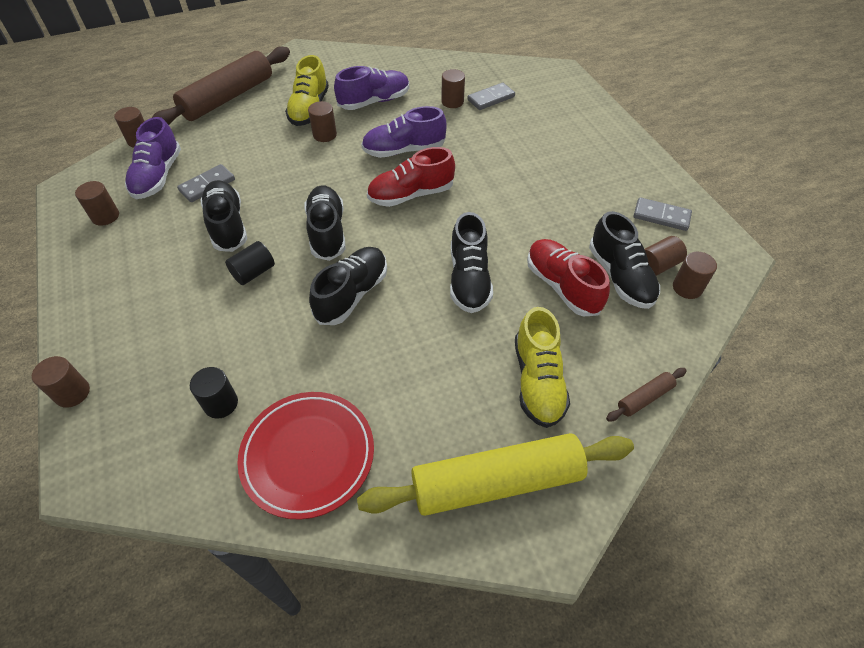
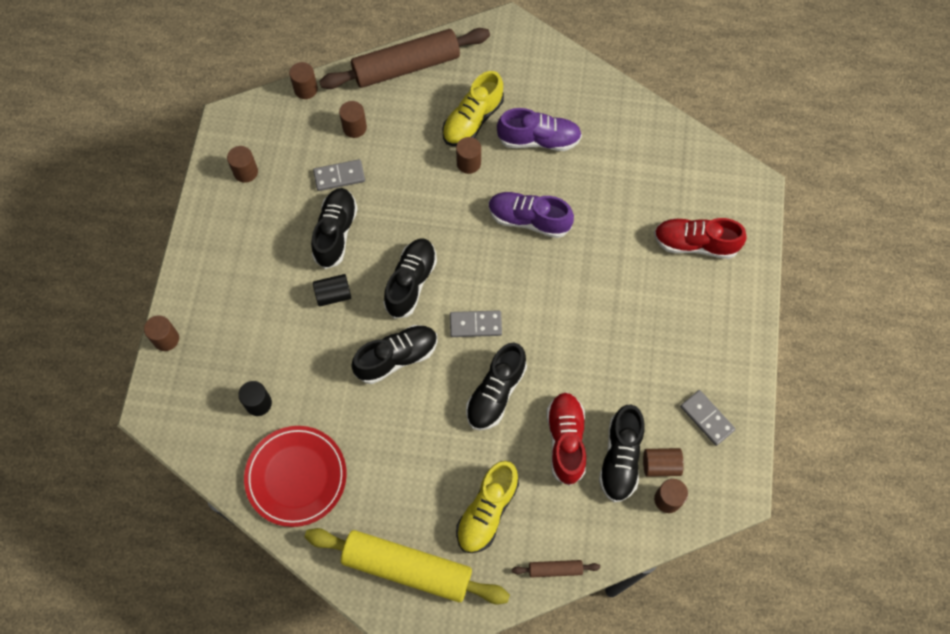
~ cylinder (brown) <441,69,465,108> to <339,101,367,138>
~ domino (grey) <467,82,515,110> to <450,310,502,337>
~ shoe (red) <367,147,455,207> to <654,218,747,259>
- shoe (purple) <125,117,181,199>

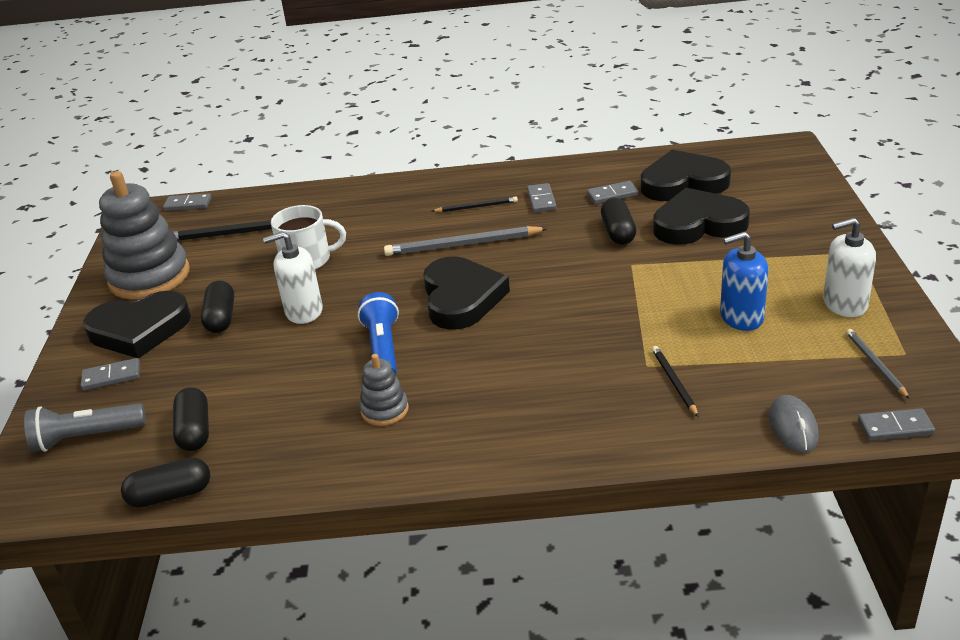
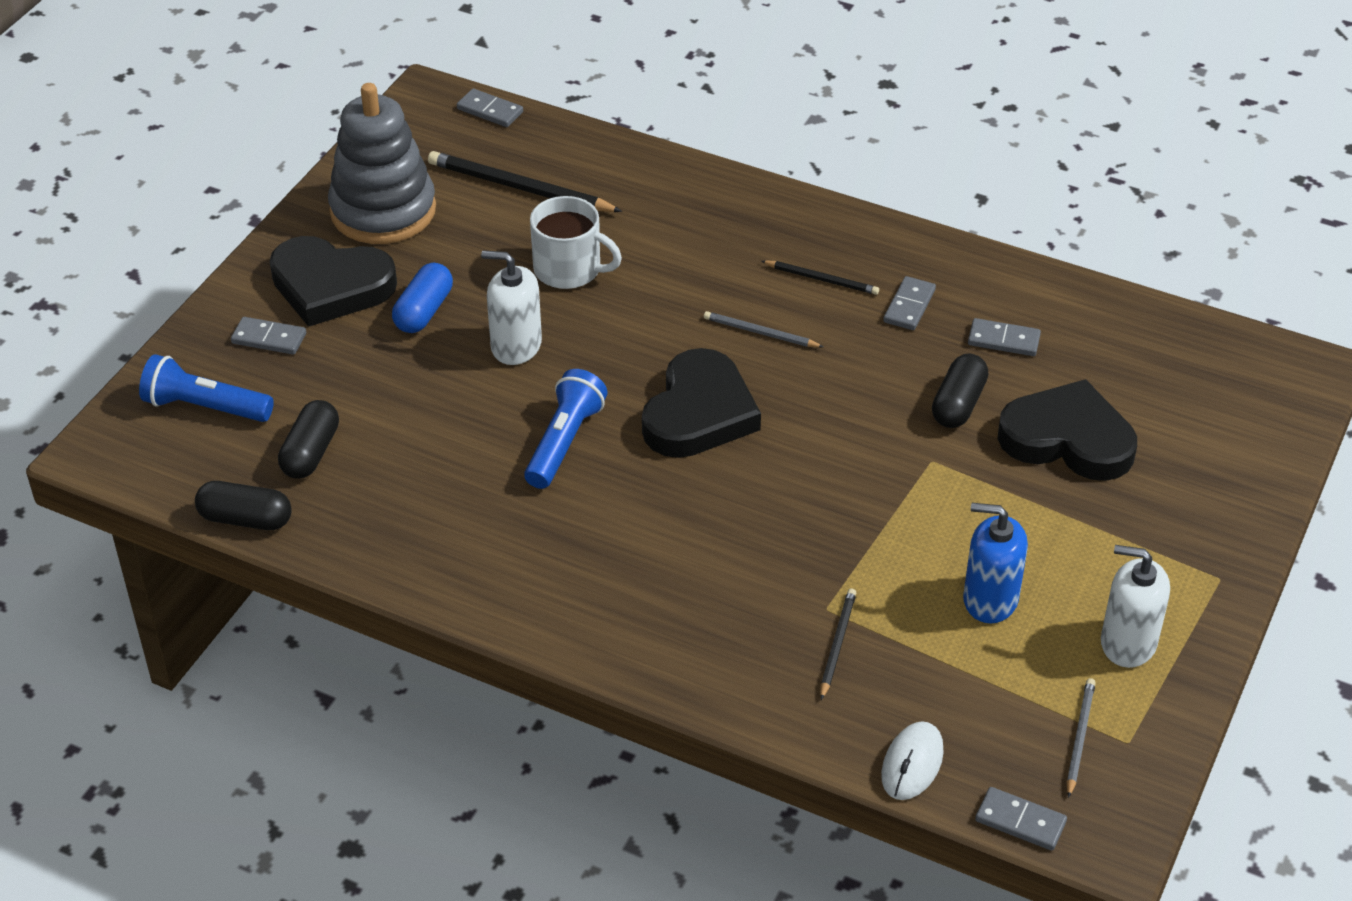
~ flashlight (grey) <24,403,146,452> to flashlight (blue) <139,354,274,422>
~ capsule (black) <201,280,234,333> to capsule (blue) <392,263,453,333>
~ pencil (grey) <384,226,548,256> = <704,311,824,348> x0.56
~ mouse (grey) <769,395,819,453> to mouse (white) <881,721,944,800>
- stacking toy (grey) <359,354,409,426>
- heart (black) <641,150,731,201>

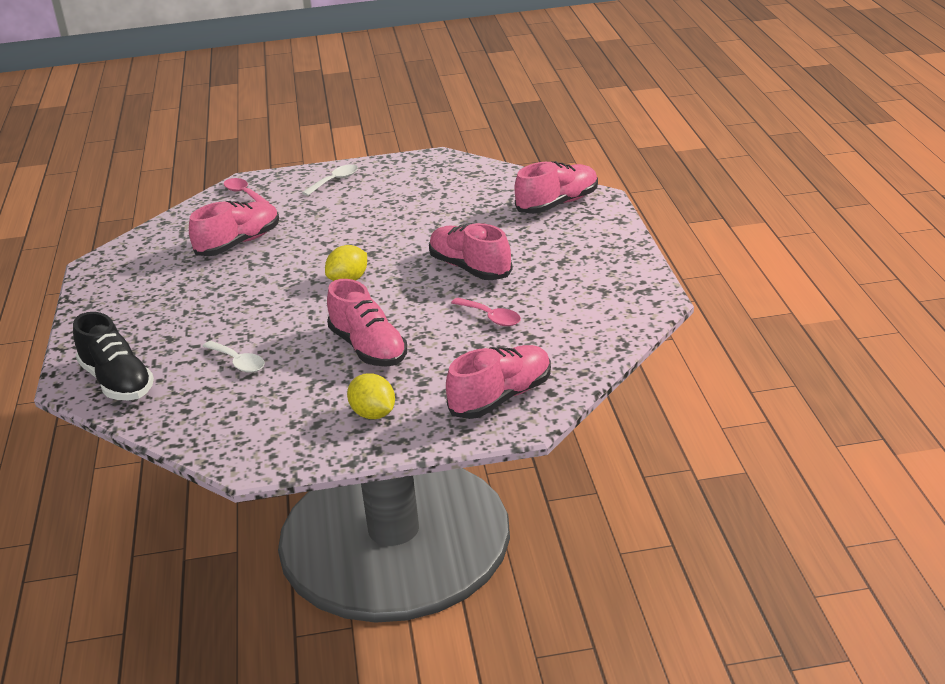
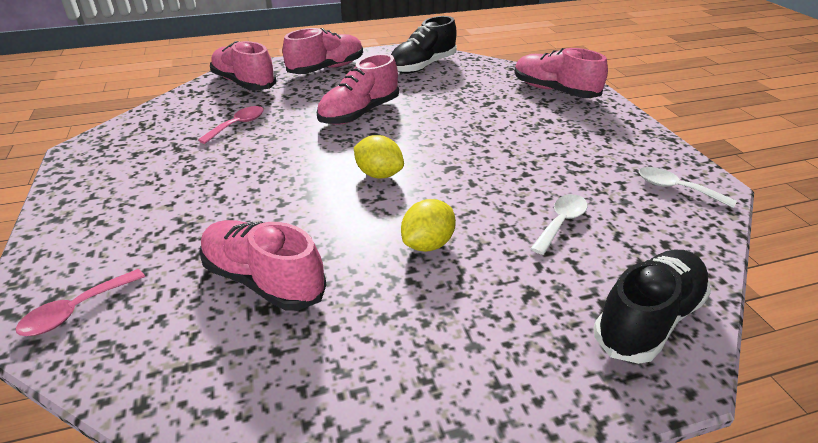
~ spoon (pink) <451,298,521,326> to <198,106,264,144>
~ shoe (pink) <327,279,407,367> to <283,28,363,74>
+ shoe (black) <391,16,457,74>
~ lemon (yellow) <347,373,395,419> to <401,199,456,252>
~ spoon (white) <302,164,358,196> to <639,167,737,208>

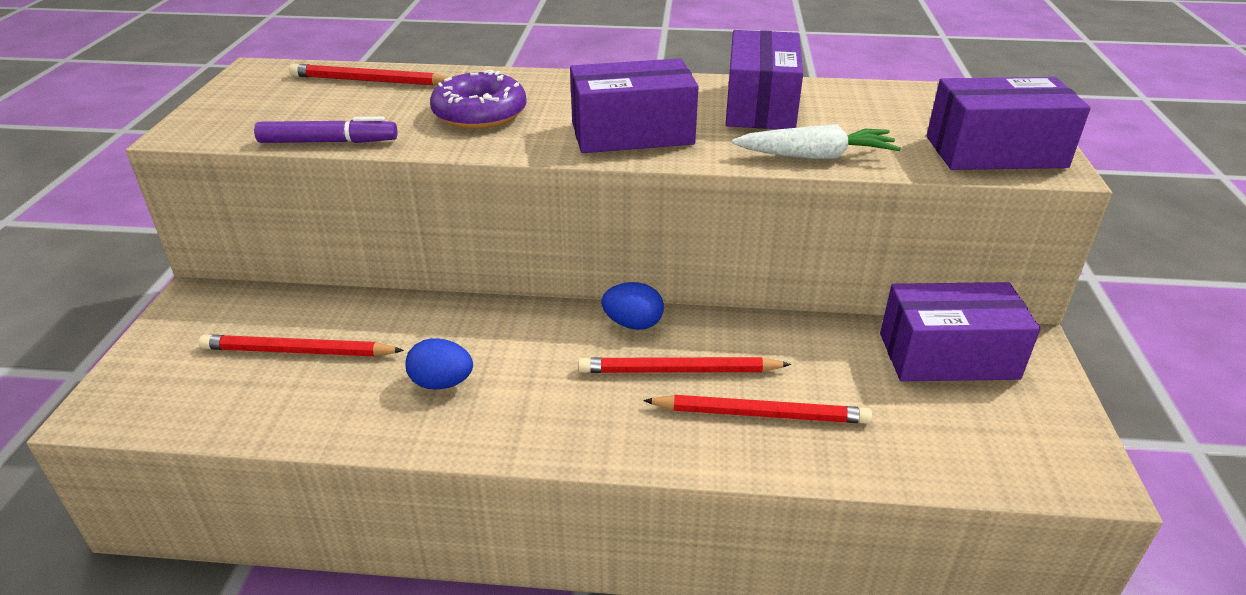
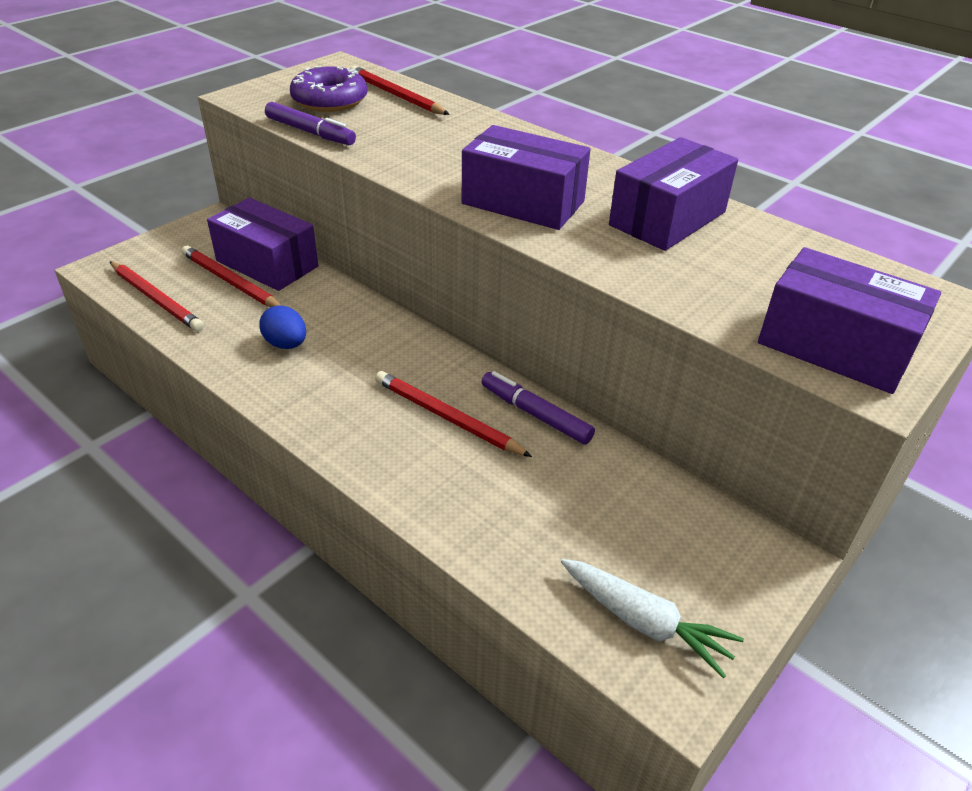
~ pencil (red) <643,395,872,424> to <110,261,204,332>
~ box (purple) <880,282,1040,381> to <207,198,318,291>
~ donut (purple) <430,70,527,129> to <290,66,368,112>
+ marker (purple) <481,371,595,444>
~ carrot (white) <732,124,901,159> to <561,559,744,678>
- egg (blue) <602,282,664,330>

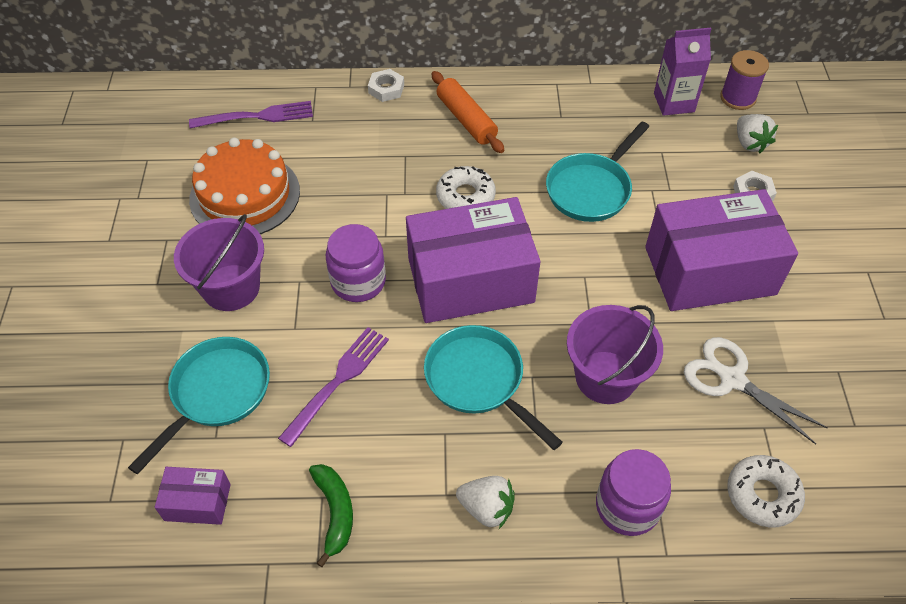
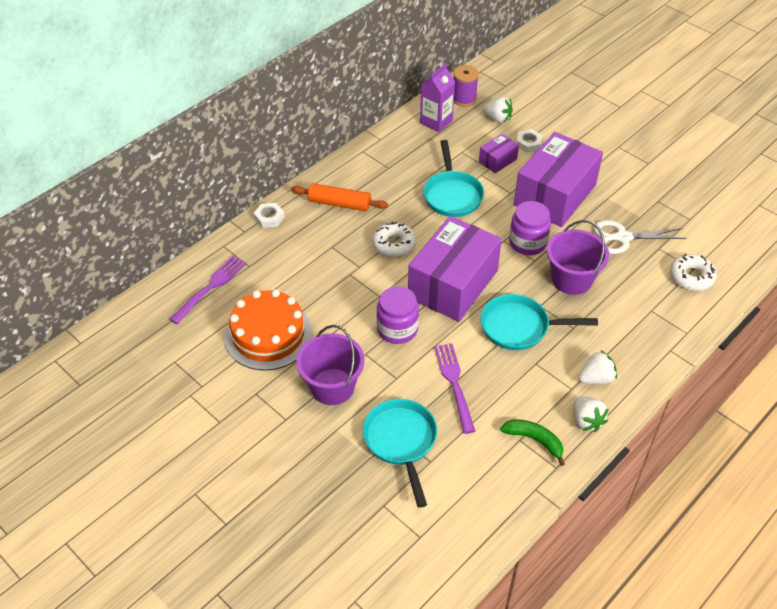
~ box (purple) <155,467,231,525> to <479,134,519,173>
~ jar (purple) <596,449,671,536> to <509,201,551,255>
+ strawberry (white) <574,396,609,432>

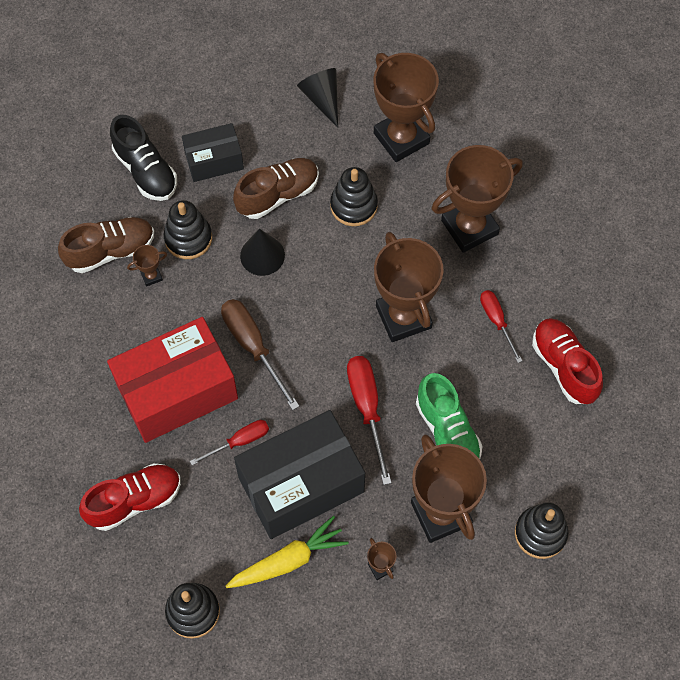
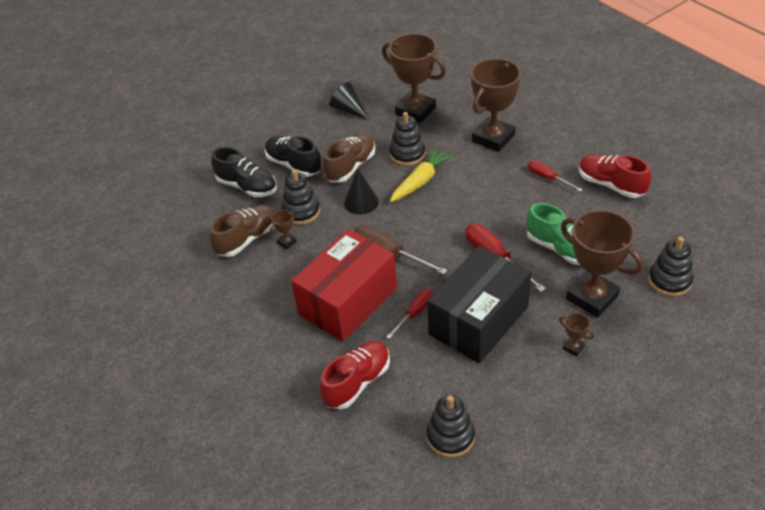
~ box (black) <182,123,244,182> to shoe (black) <265,136,322,177>
~ carrot (yellow) <226,516,349,588> to <390,147,454,202>
- trophy (brown) <374,232,444,342>

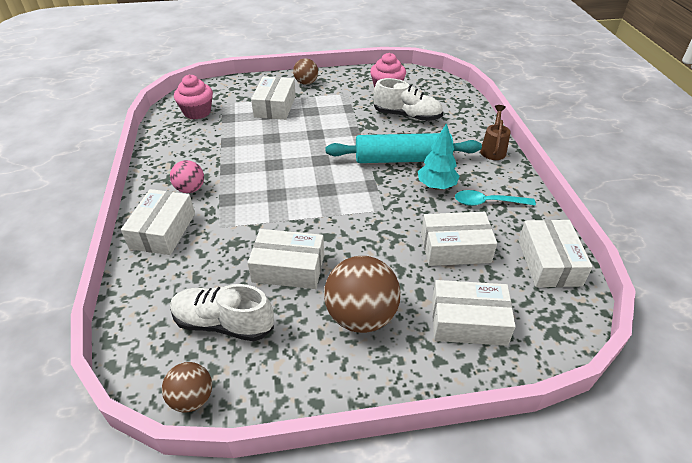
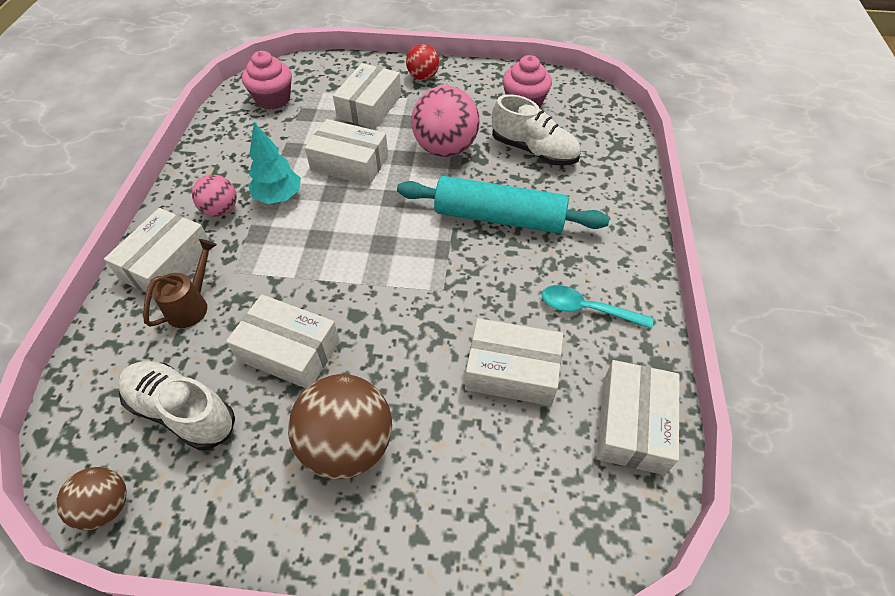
~ watering can (brown) <480,105,511,160> to <143,239,217,328>
~ tree (turquoise) <418,123,460,190> to <248,122,301,204>
~ box (white) <432,280,516,346> to <305,119,388,186>
~ ball (brown) <293,58,318,85> to ball (red) <406,44,439,80>
+ ball (pink) <411,86,480,157>

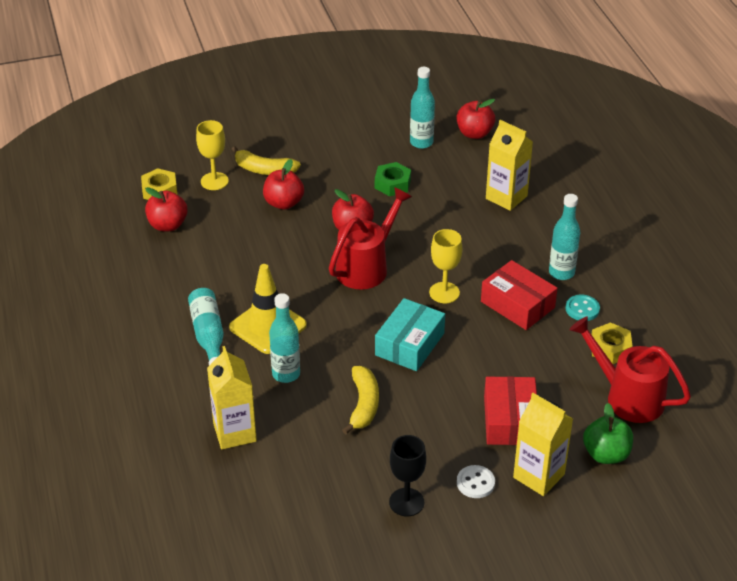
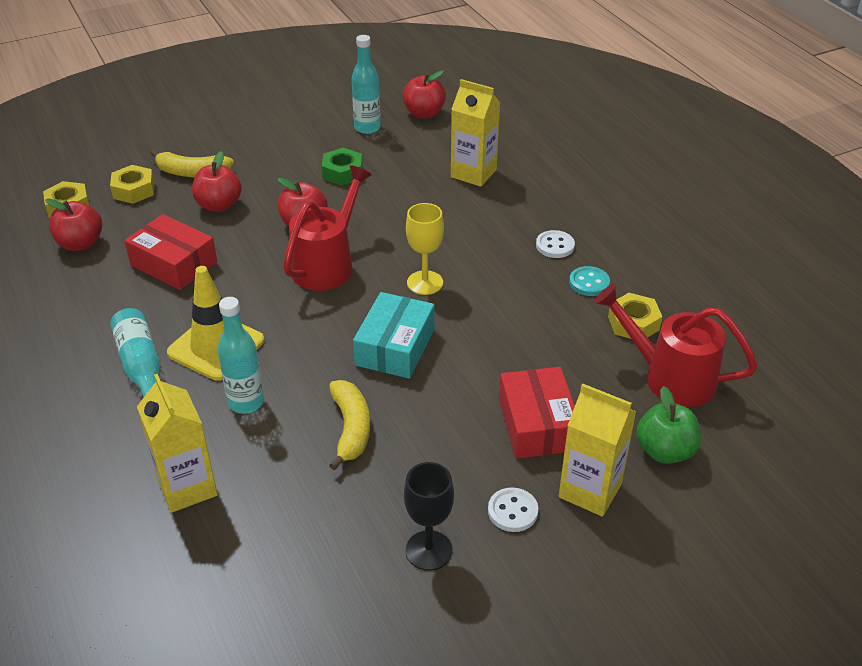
~ goblet (yellow) <196,120,229,190> to nut (yellow) <110,165,155,204>
~ box (red) <481,260,558,330> to <124,214,217,290>
~ bottle (turquoise) <549,194,580,280> to button (white) <536,230,575,258>

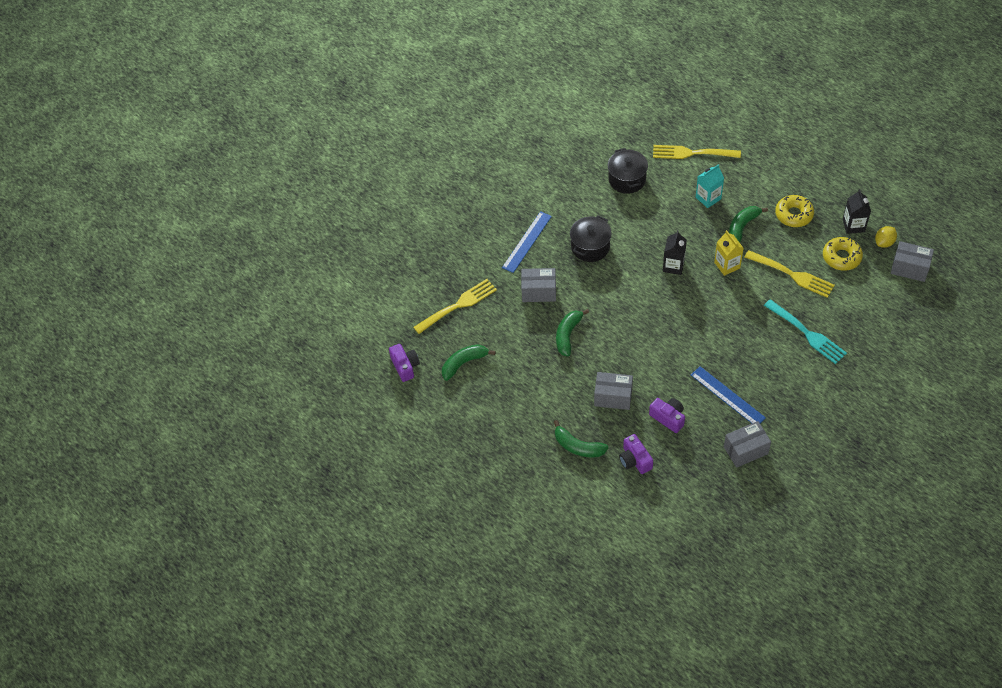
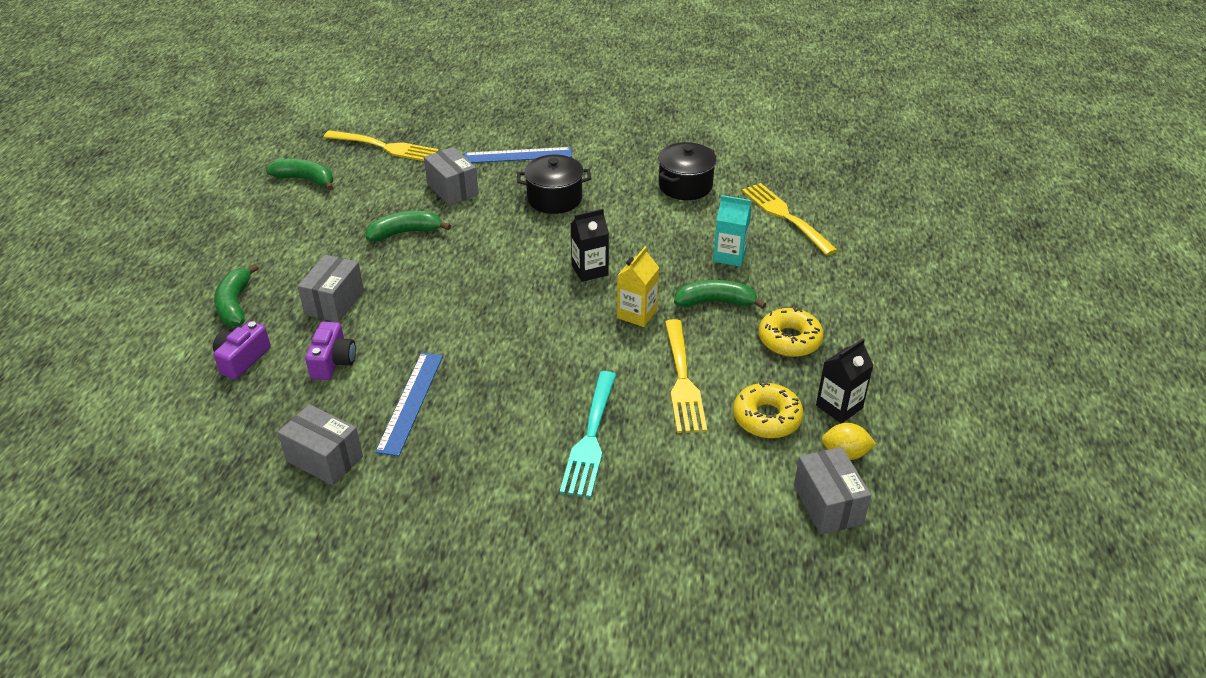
~ box (grey) <594,372,633,410> = <297,255,364,323> 45 degrees clockwise
- camera (purple) <389,344,420,382>

